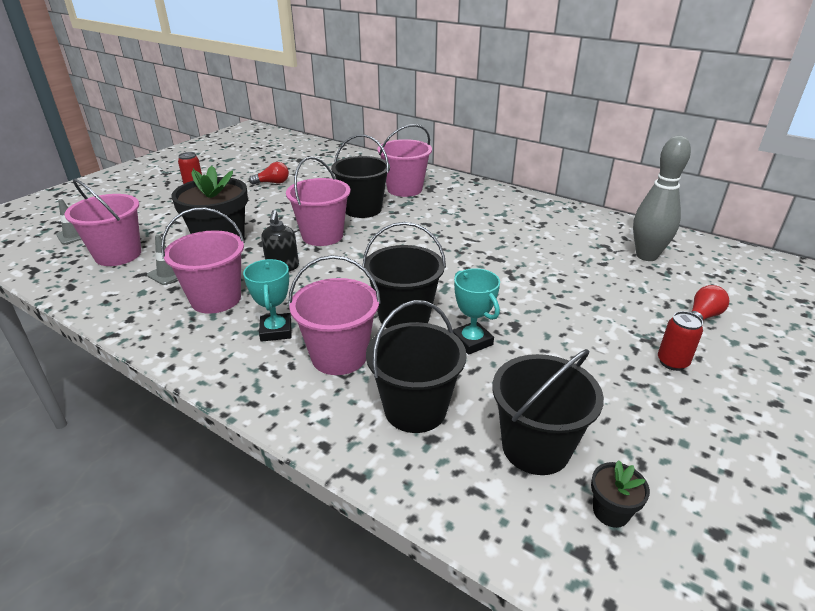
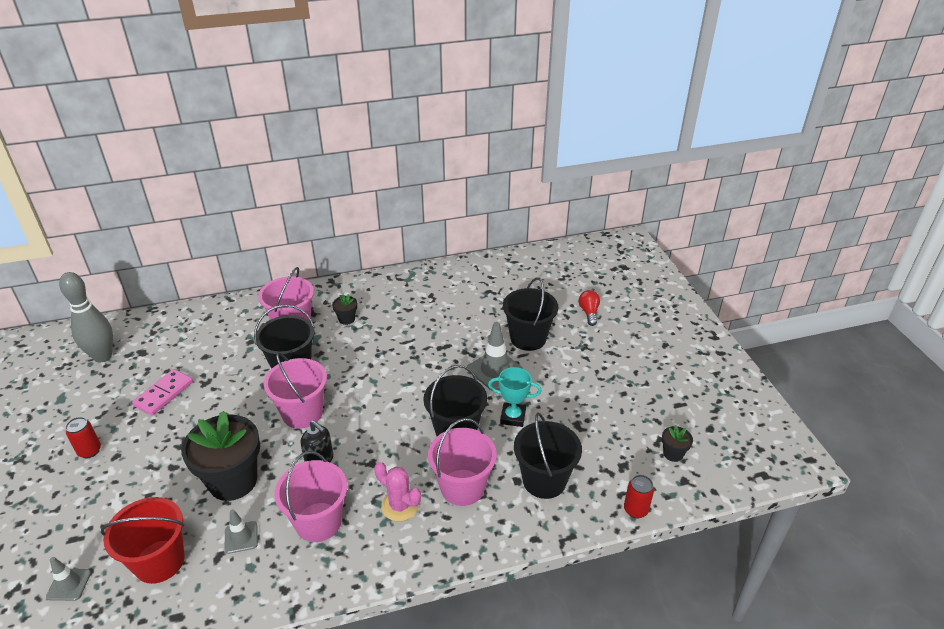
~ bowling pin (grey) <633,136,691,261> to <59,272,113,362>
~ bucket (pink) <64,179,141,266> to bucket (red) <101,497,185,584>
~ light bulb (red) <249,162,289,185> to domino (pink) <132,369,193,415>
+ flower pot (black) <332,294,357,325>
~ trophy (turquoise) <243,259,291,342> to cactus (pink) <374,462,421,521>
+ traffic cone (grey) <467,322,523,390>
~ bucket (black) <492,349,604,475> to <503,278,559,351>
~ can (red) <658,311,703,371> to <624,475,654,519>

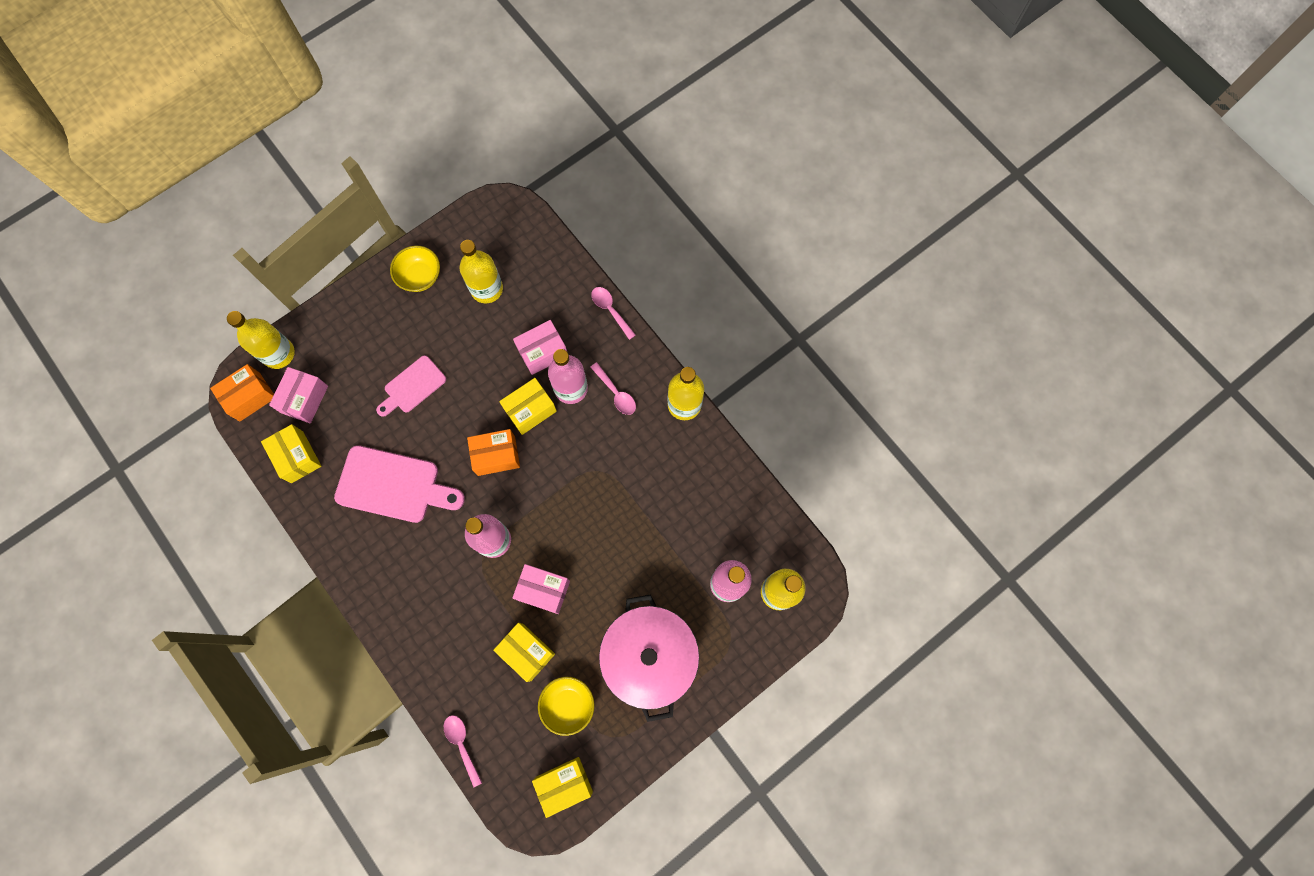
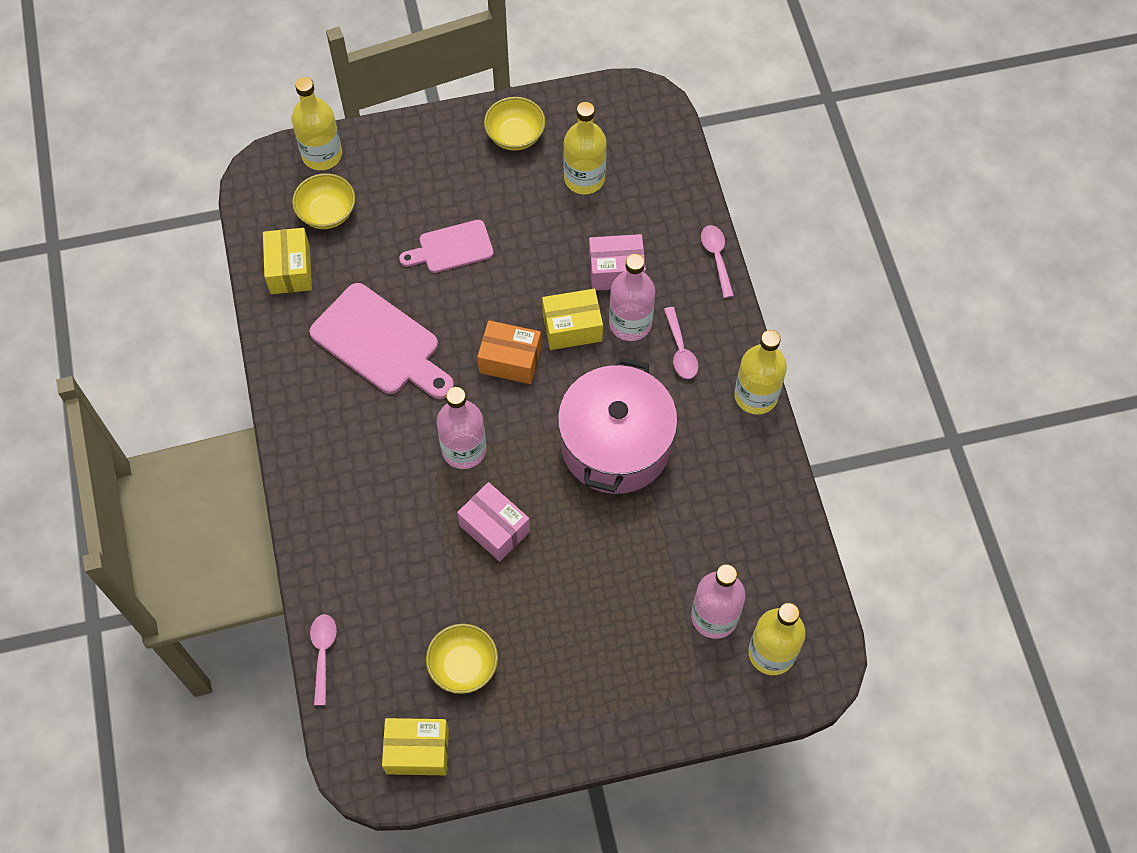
~ box (pink) <269,367,328,424> to bowl (yellow) <292,173,355,229>
~ pot (pink) <599,594,699,722> to <558,357,678,494>
- box (orange) <210,364,274,421>
- box (yellow) <493,623,555,682>

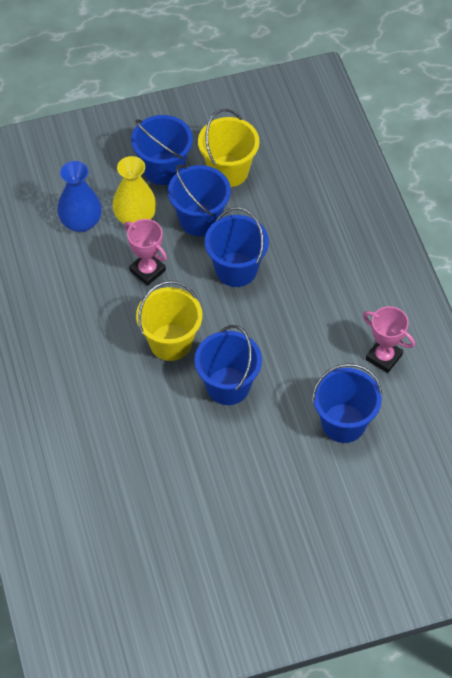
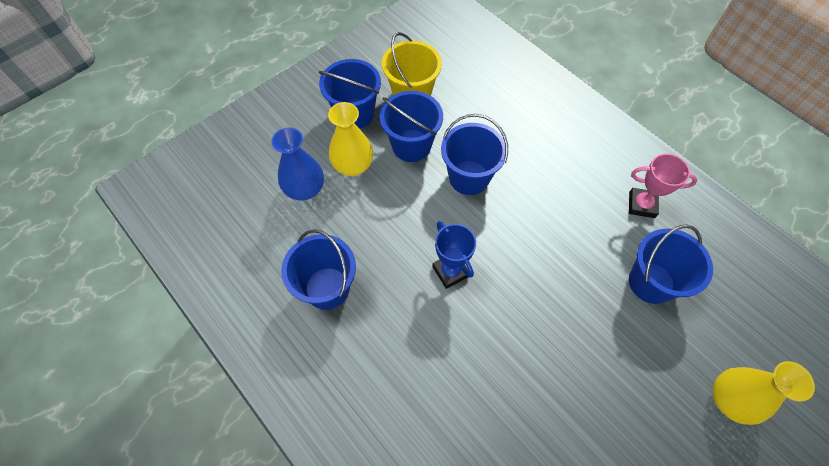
~ bucket (blue) <195,325,262,405> to <281,229,356,310>
~ bucket (yellow) <136,281,202,361> to trophy (blue) <432,221,476,289>
+ vase (yellow) <713,361,815,425>
- trophy (pink) <124,219,167,286>

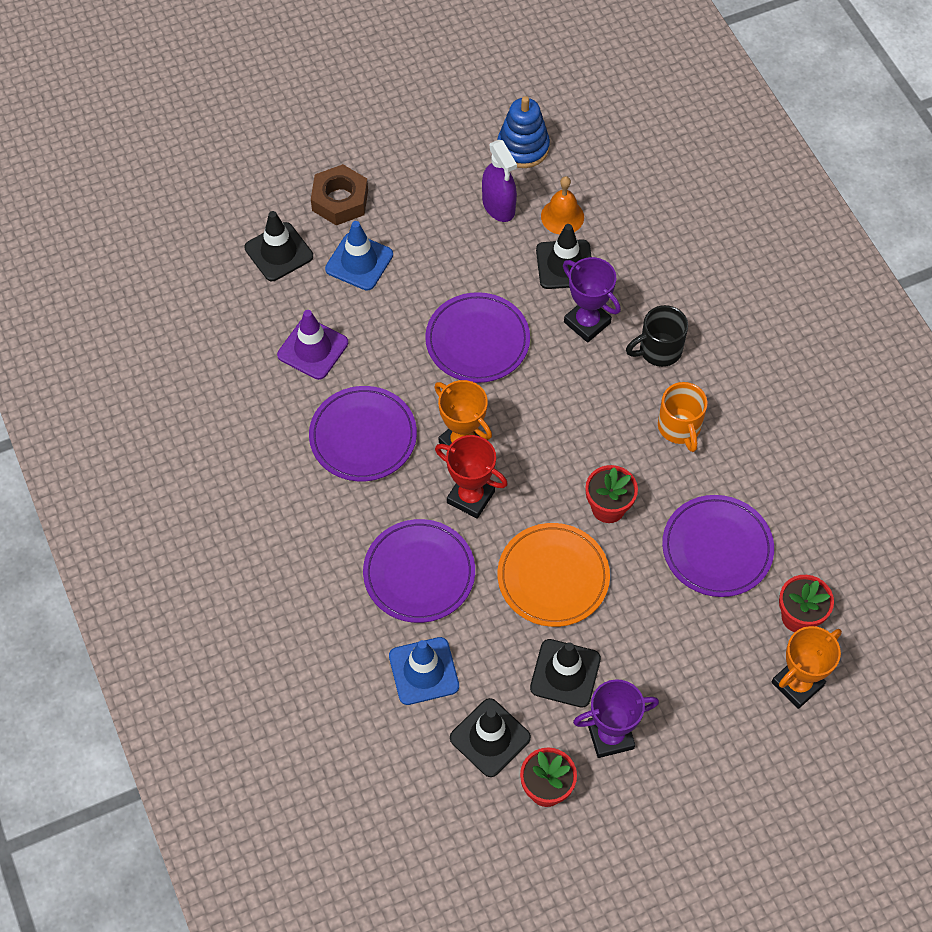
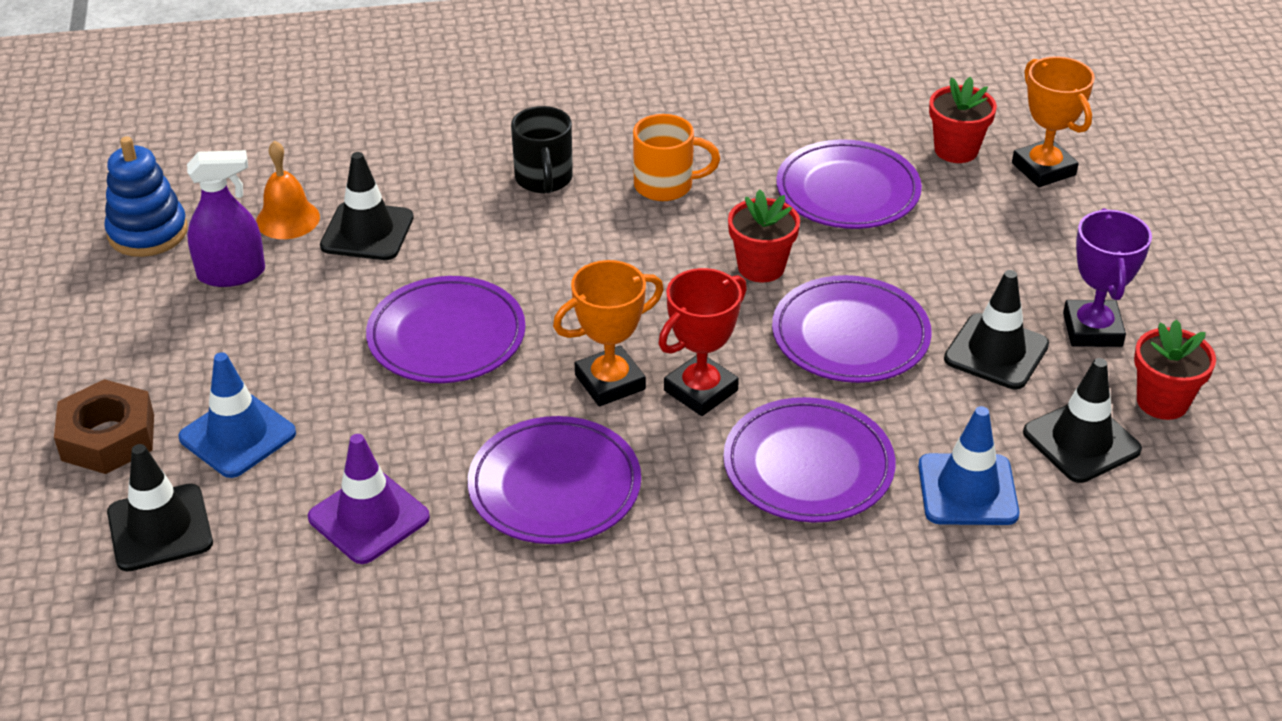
~ plate (orange) <497,523,610,627> to plate (purple) <772,275,932,383>
- trophy (purple) <563,257,621,343>

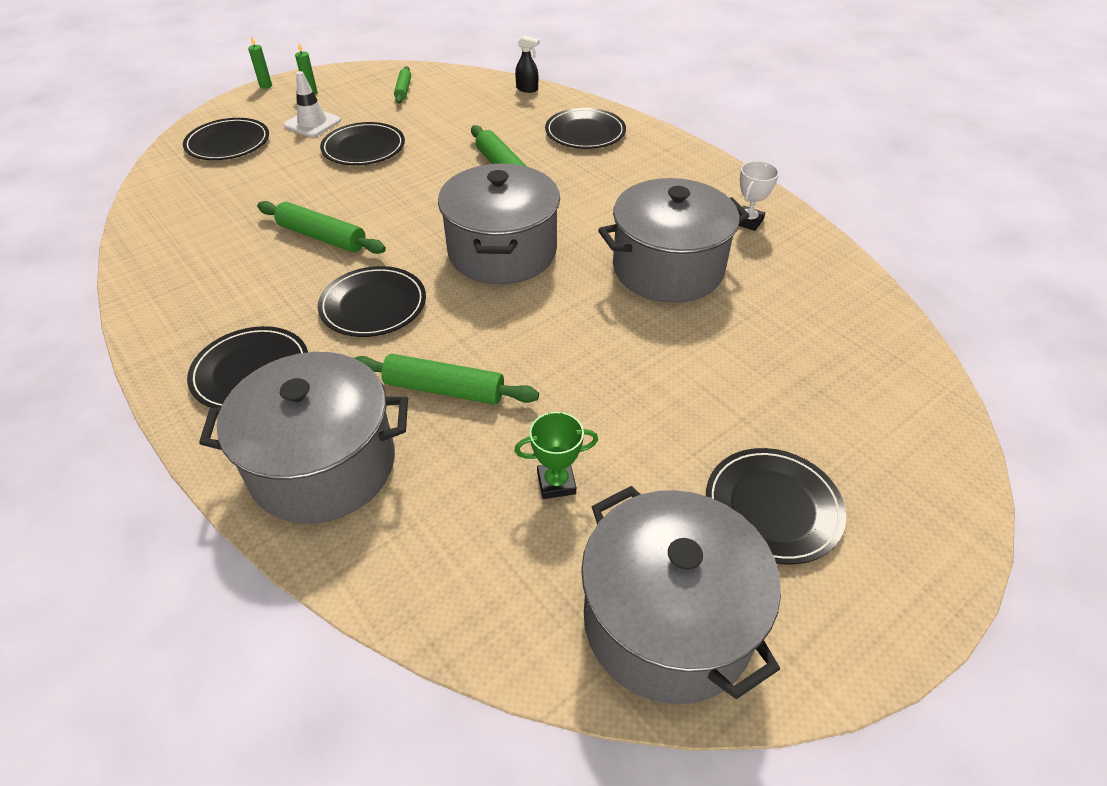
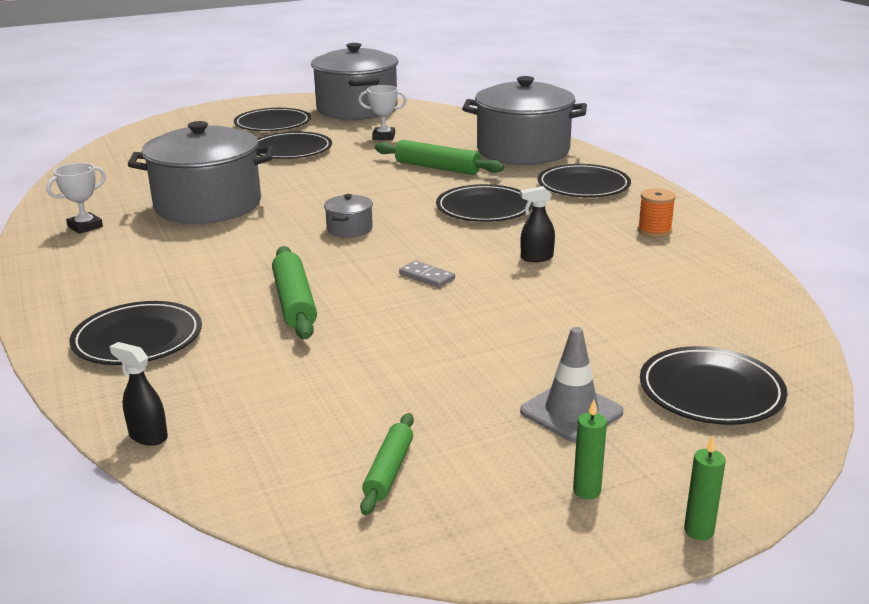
~ plate (black) <320,122,405,165> to <257,131,332,159>
~ pot (grey) <438,163,560,284> = <324,194,373,237> x0.41
~ trophy (green) <514,412,598,499> to trophy (white) <358,85,407,140>
+ domino (grey) <399,261,455,288>
~ rolling pin (green) <257,201,386,254> to spray bottle (black) <520,186,555,262>
~ traffic cone (white) <284,71,341,137> to traffic cone (grey) <520,327,623,443>
+ spool (orange) <638,188,676,237>

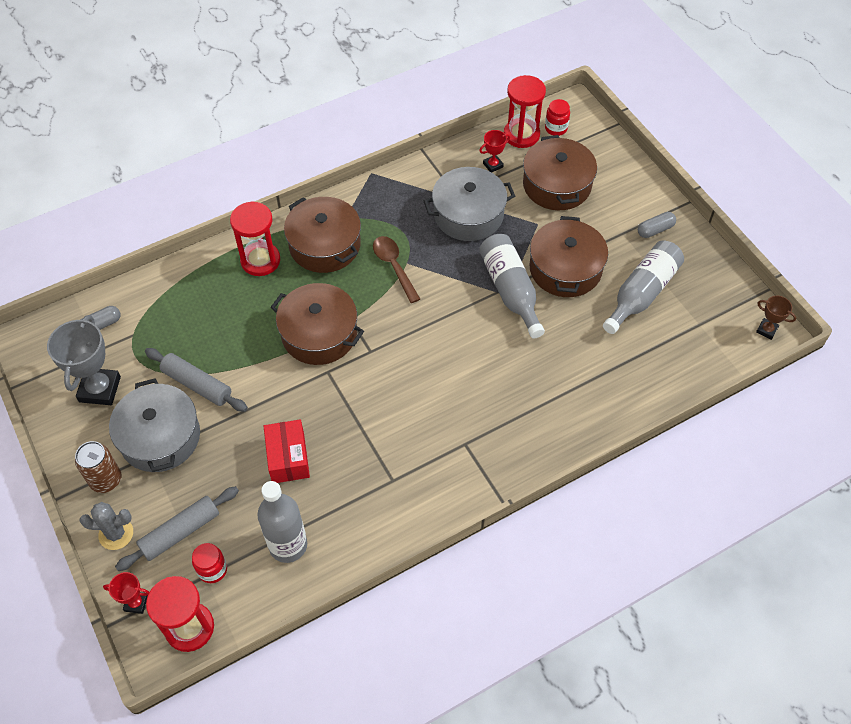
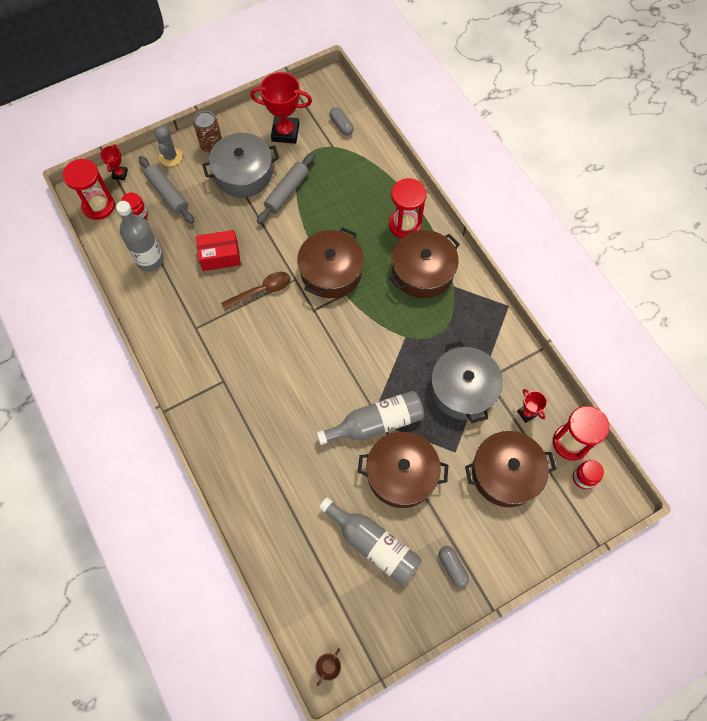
~ spoon (brown) <373,236,420,303> to <221,272,291,310>
~ trophy (grey) <47,315,121,405> to trophy (red) <250,72,312,144>

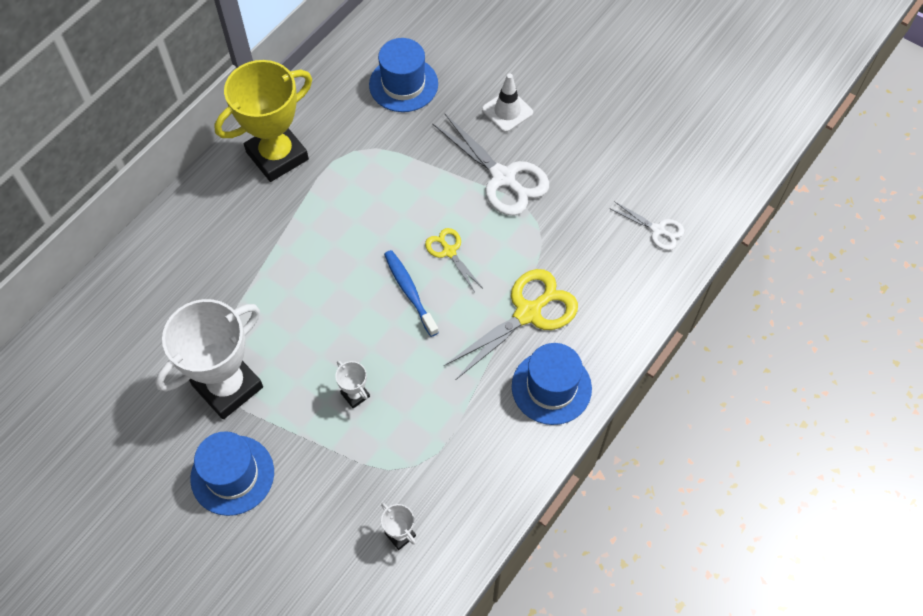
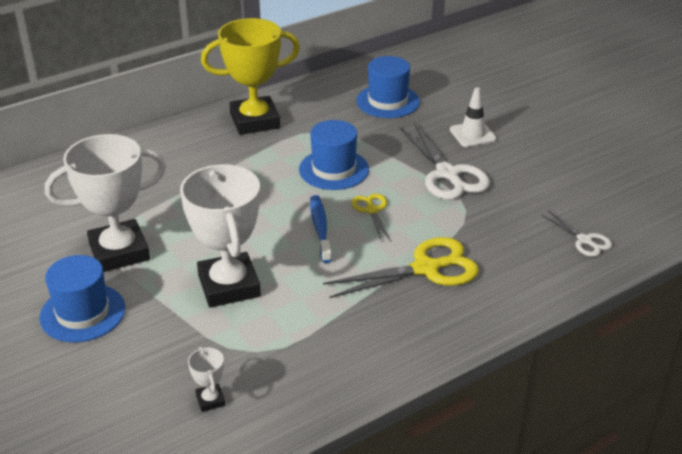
~ trophy (white) <335,361,370,409> = <180,164,261,307> x2.43
~ hat (blue) <512,343,592,425> to <299,120,369,190>

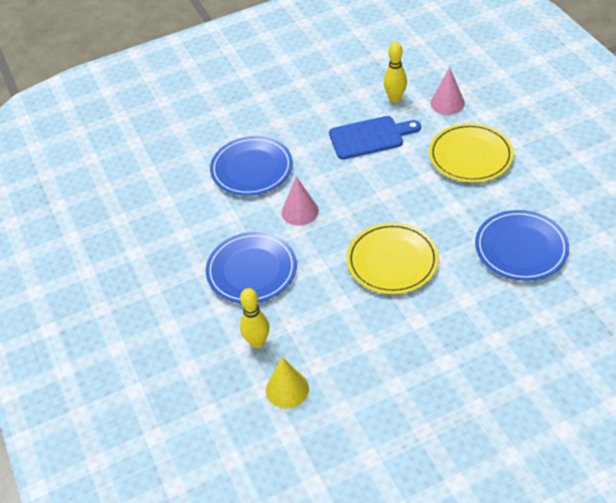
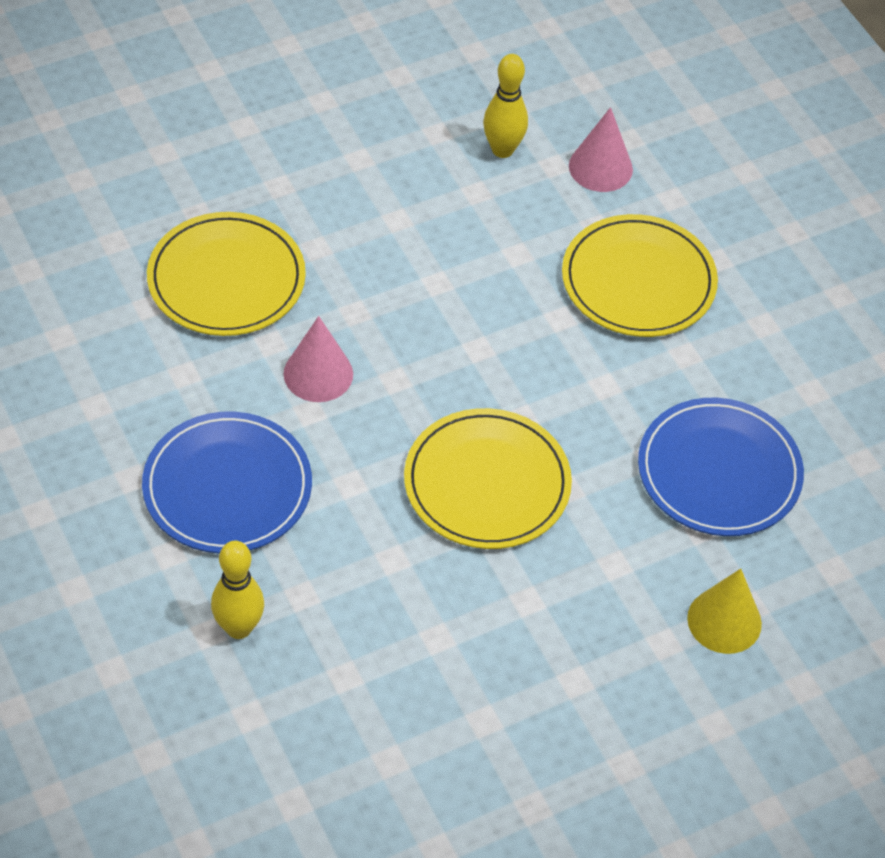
~ plate (blue) <210,136,293,196> to plate (yellow) <147,212,306,336>
~ cone (yellow) <266,357,309,408> to <687,569,762,654>
- cutting board (blue) <329,116,421,159>

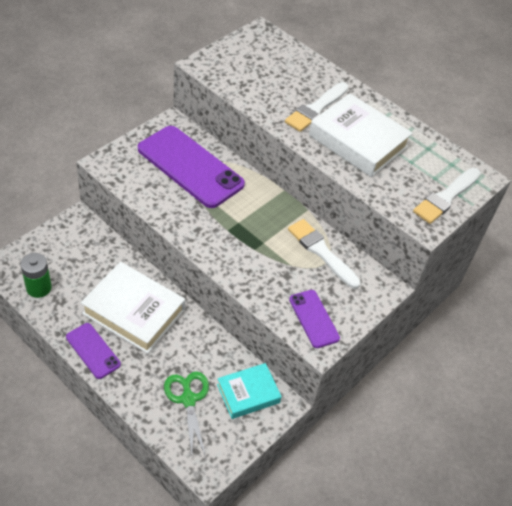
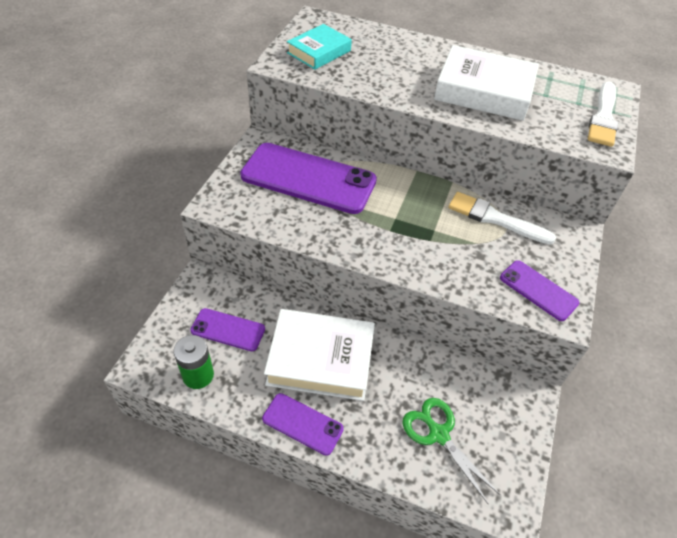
+ phone (purple) <190,308,265,351>
~ book (turquoise) <217,363,282,419> to <287,24,352,69>
- brush (white) <285,82,349,132>

